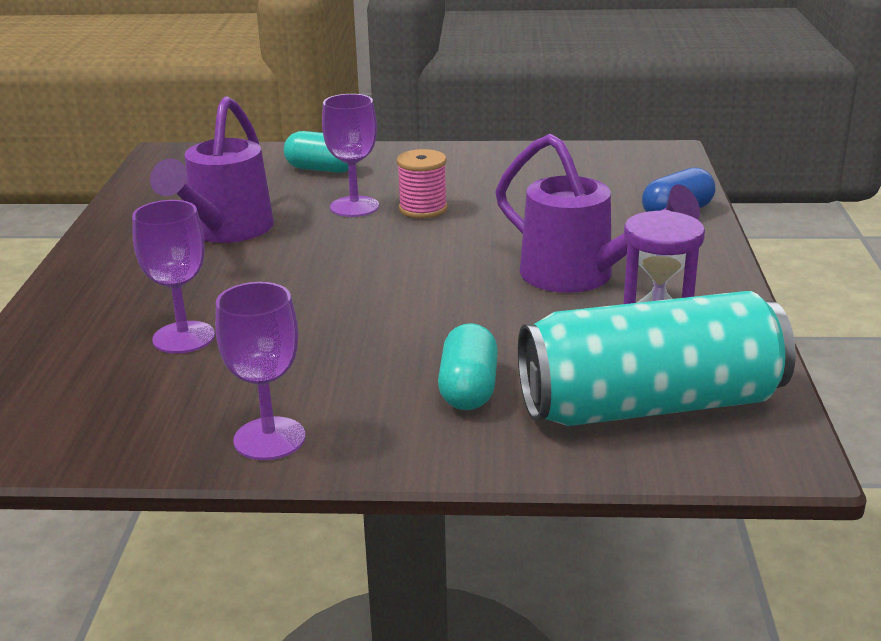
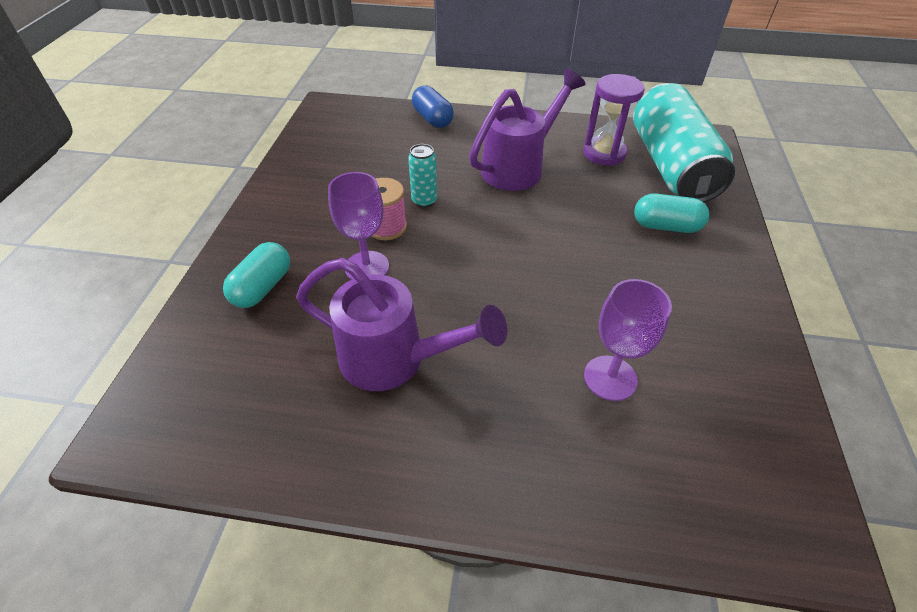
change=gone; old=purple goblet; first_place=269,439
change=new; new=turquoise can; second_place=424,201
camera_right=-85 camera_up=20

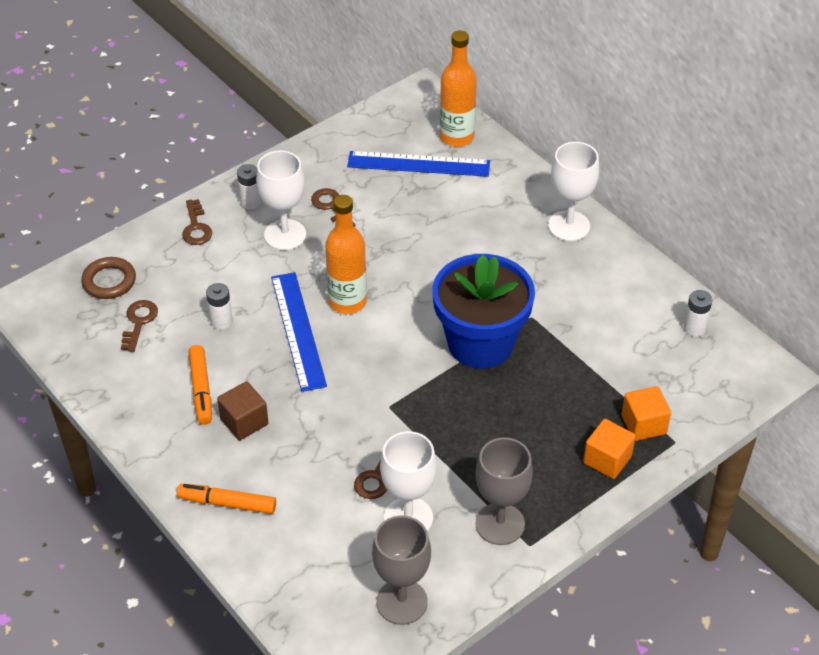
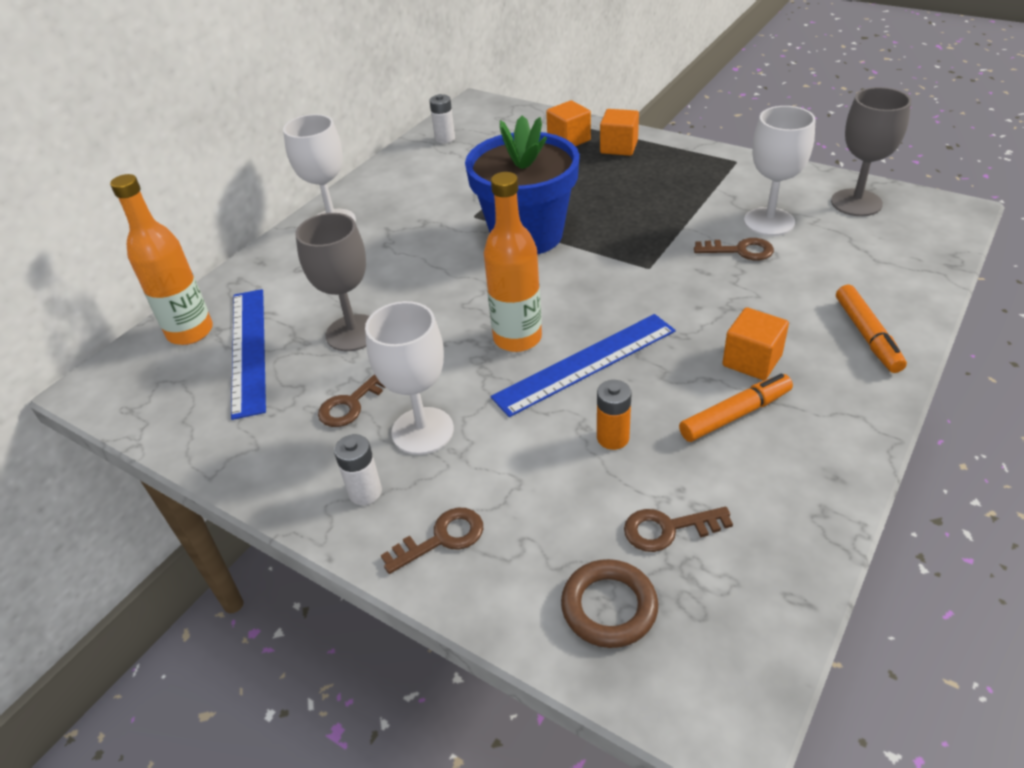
change=repainted; old=white battery; new=orange battery; first_place=221,321; second_place=613,438
change=repainted; old=brown cube; new=orange cube; first_place=244,422; second_place=752,361
change=shifted; old=grey goblet; first_place=500,524; second_place=353,333
camera_right=-105 camera_up=-5

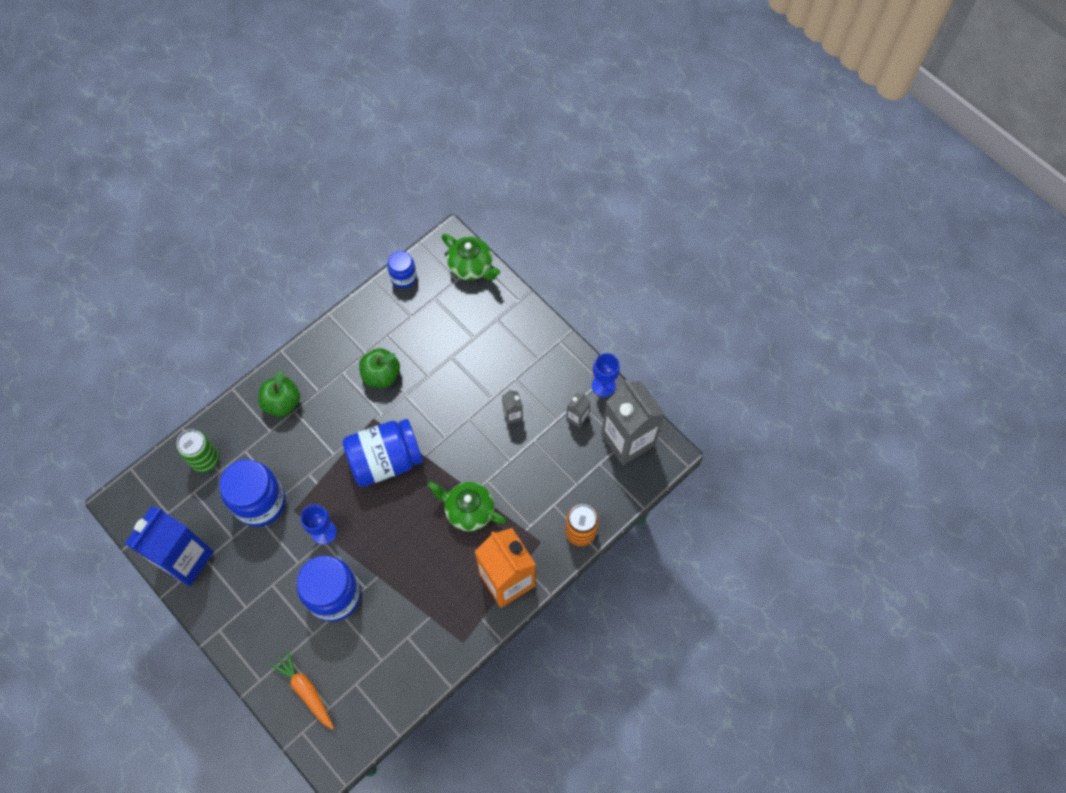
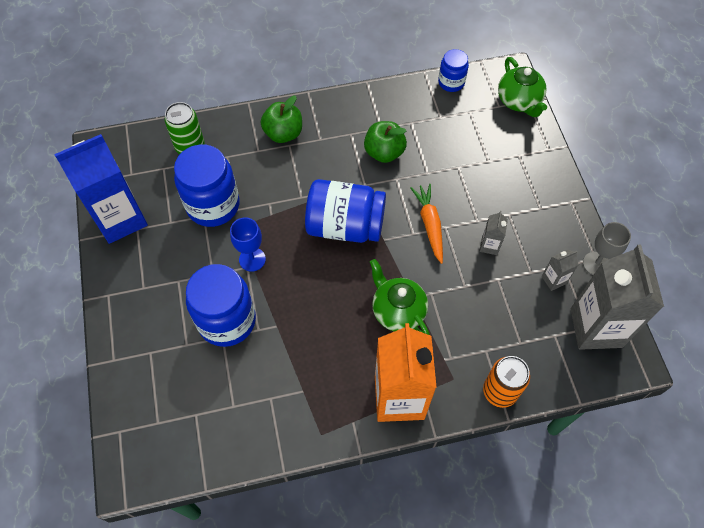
change=shifted; old=orange carrot; first_place=306,691; second_place=429,225
change=repainted; old=blue goblet; new=grey goblet; first_place=603,386; second_place=596,264
camera_right=30 camera_up=-5

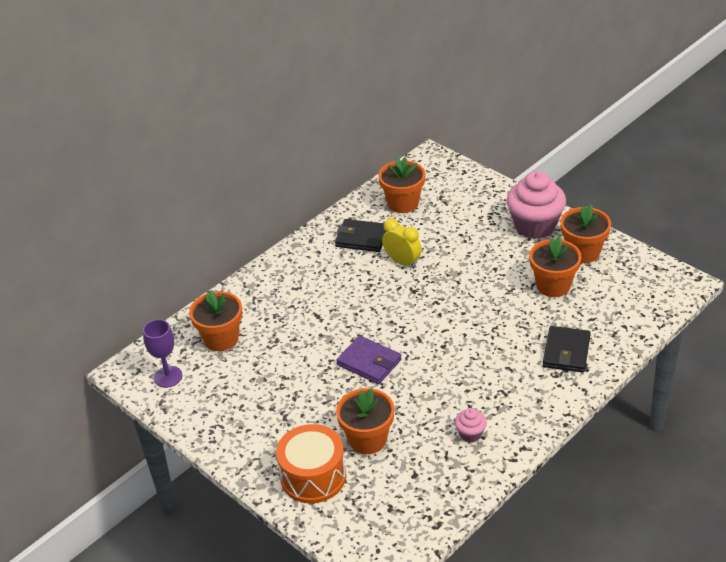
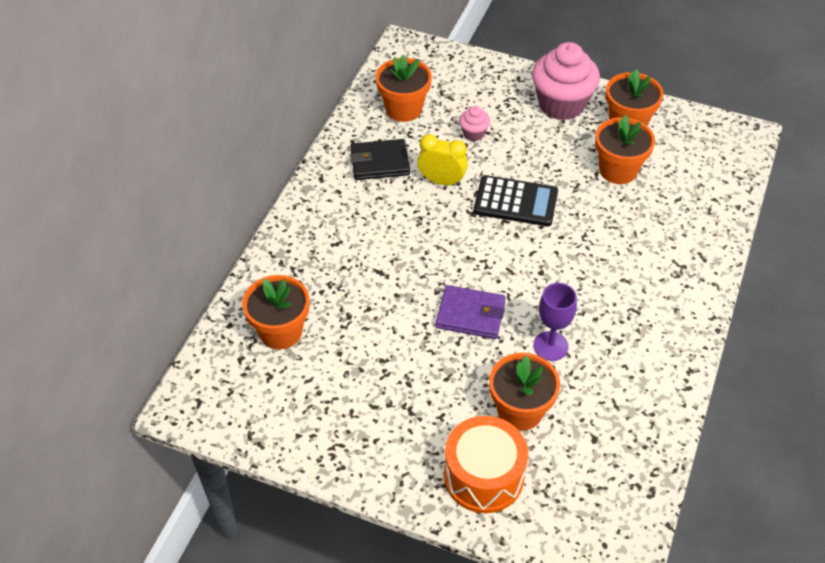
change=shifted; old=purple goblet; first_place=168,377; second_place=550,346
change=shifted; old=pink cupcake; first_place=470,434; second_place=473,133
change=gone; old=black wallet; first_place=566,352
change=new; new=black calculator; second_place=515,202
camera_right=-25 camera_up=10

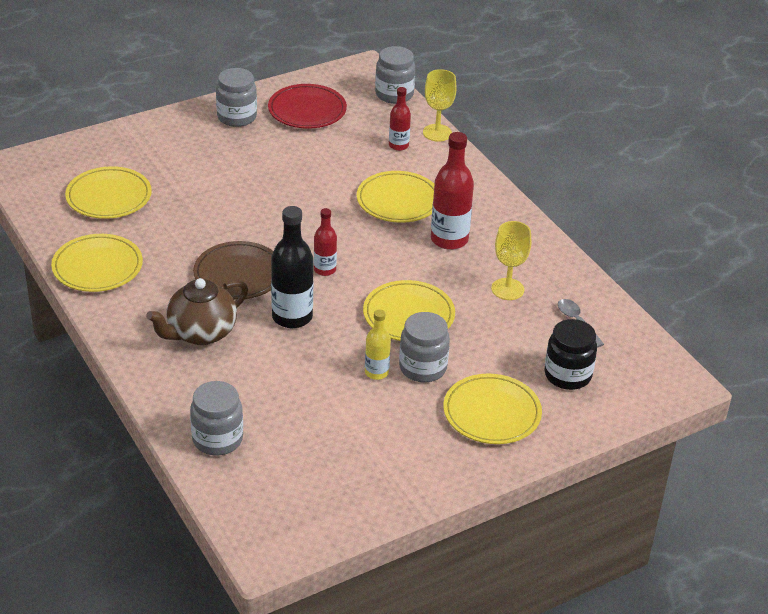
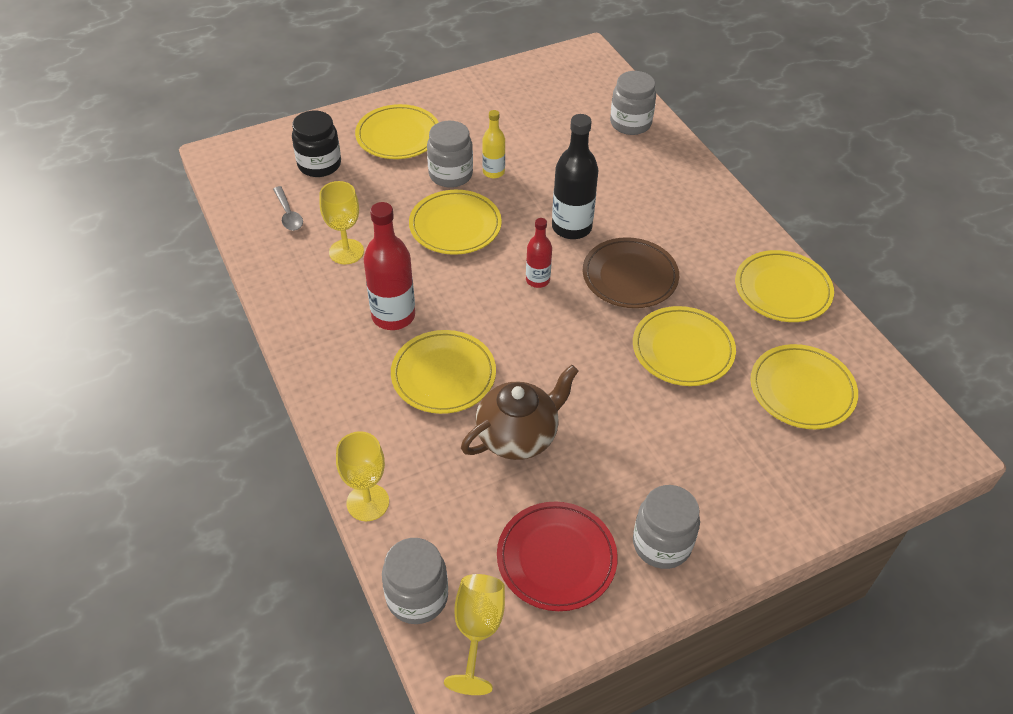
change=shifted; old=brown teapot; first_place=200,333; second_place=518,436
change=gone; old=red bottle; first_place=398,145
change=new; new=yellow goblet; second_place=477,630
change=new; new=yellow plate; second_place=683,349
camera_right=-175 camera_up=10

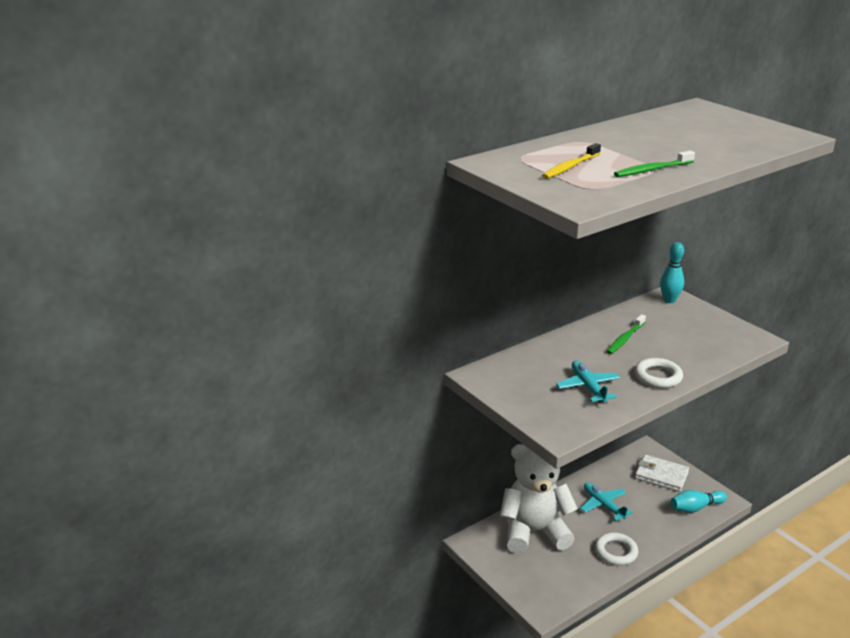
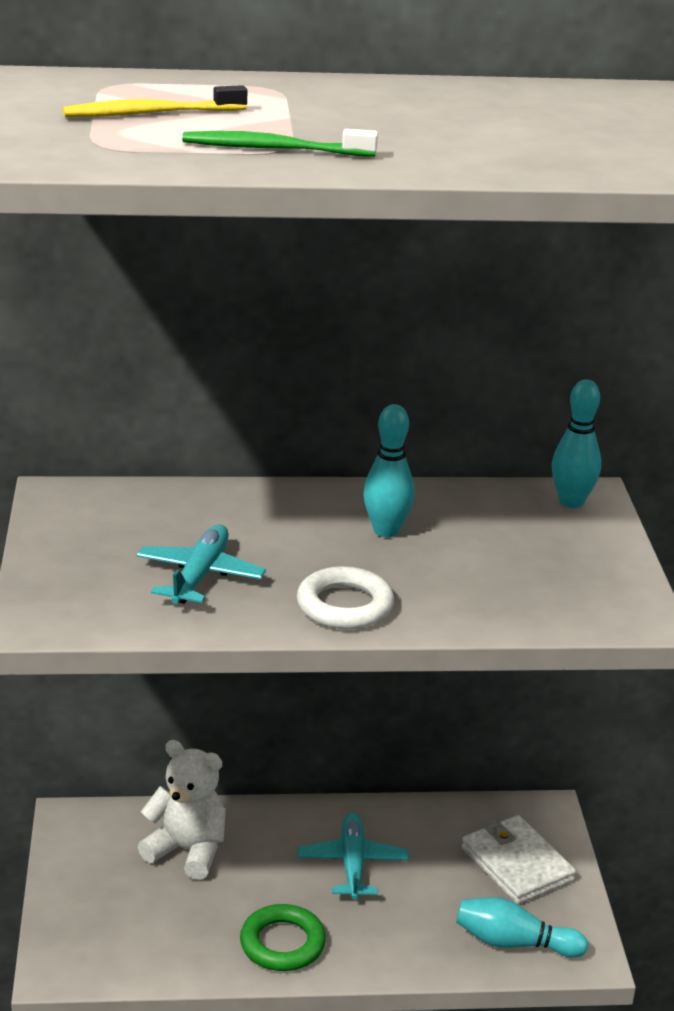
change=scaled; old=white teddy bear; first_place=534,532; second_place=187,850; factor=0.61
change=repainted; old=white ring; new=green ring; first_place=616,552; second_place=282,943
change=swapped; old=green toothbrush; new=turquoise bowling pin; first_place=625,339; second_place=386,531
camera_right=30 camera_up=0

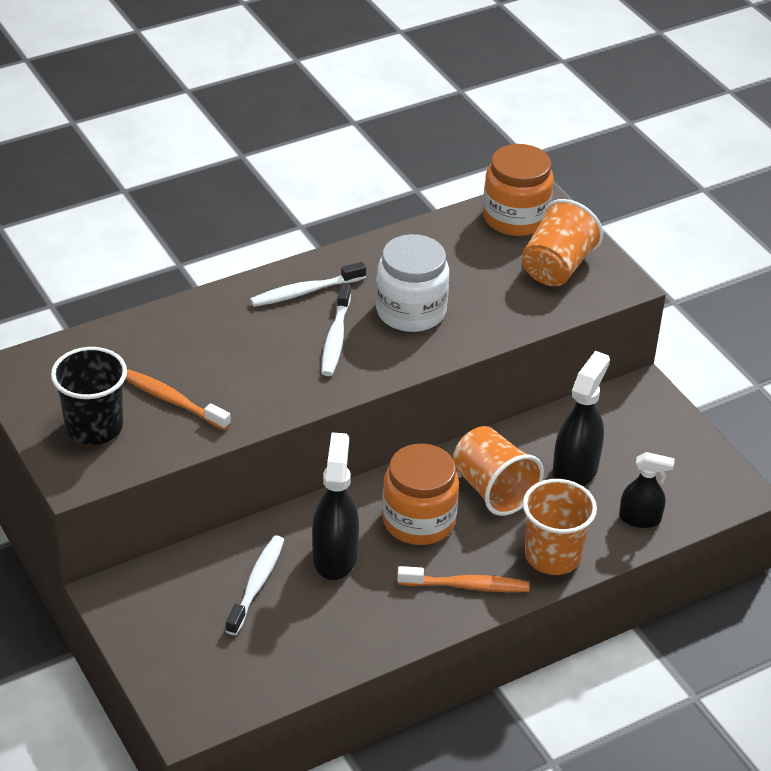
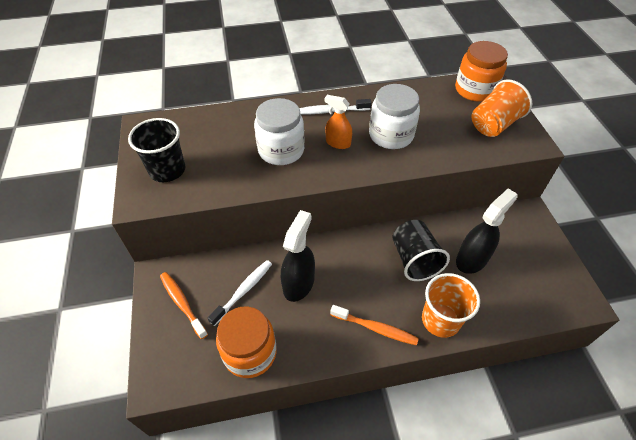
change=shifted; old=orange toothbrush; first_place=172,401; second_place=182,303
change=swapped; old=white toothbrush; new=orange spray bottle; first_place=335,338; second_place=338,143
change=shifted; old=orange jar; first_place=418,521; second_place=250,352
change=repainted; old=orange cup; new=black cup; first_place=493,489; second_place=414,260
change=gone; old=black spray bottle; first_place=640,519
change=new; new=white jar; second_place=281,150
camera_right=20 camera_up=10

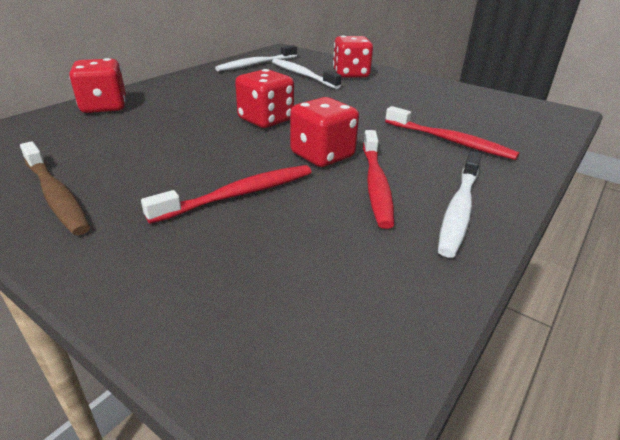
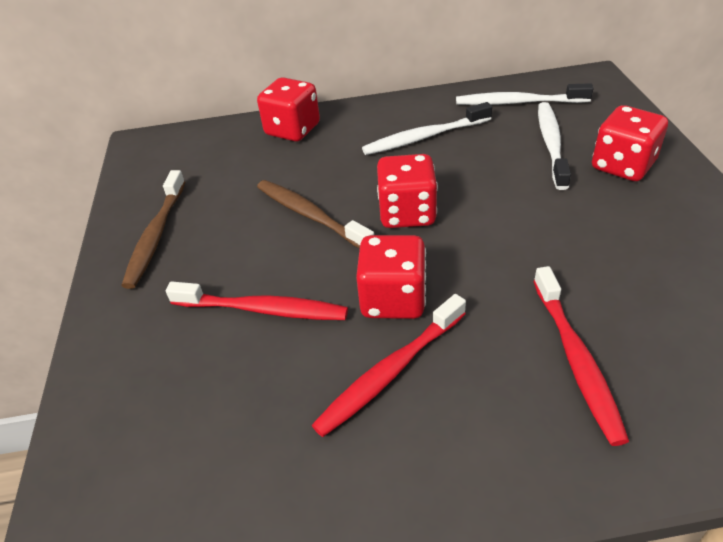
change=shifted; old=white toothbrush; first_place=459,209; second_place=424,137
change=new; new=brown toothbrush; second_place=310,215
camera_right=50 camera_up=10

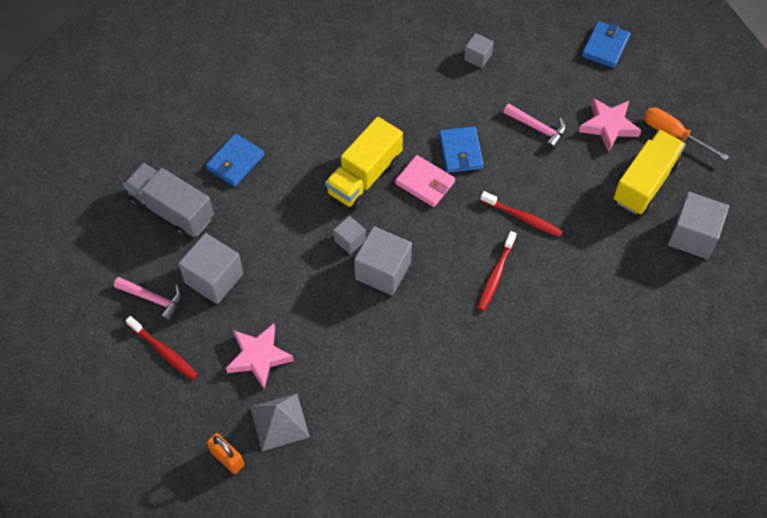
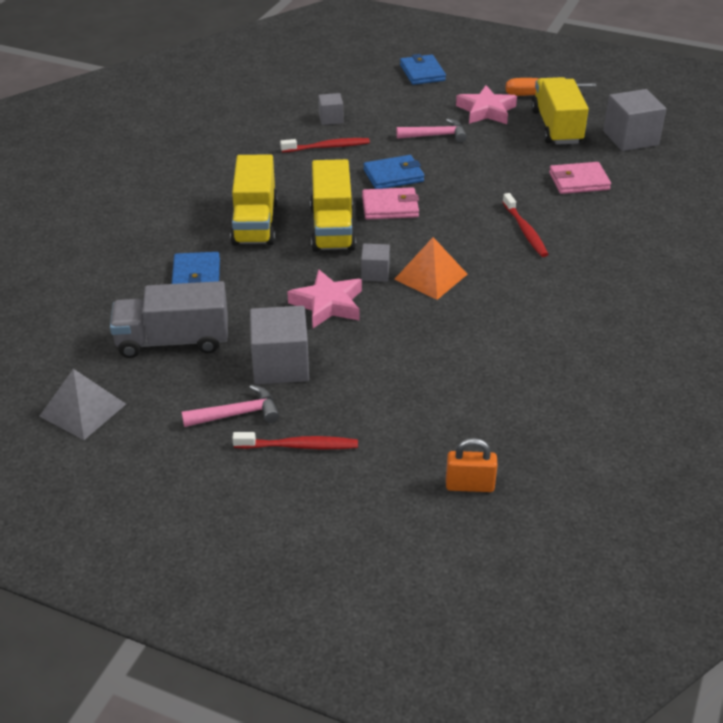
change=shifted; old=pink star; first_place=258,357; second_place=328,304
change=shifted; old=grey pyramid; first_place=279,421; second_place=83,410
change=swapped; old=grey cube; new=orange pyramid; first_place=383,271; second_place=431,276
change=rotated; old=blue wallet; first_place=460,151; second_place=393,176; degrees=-60
change=shifted; old=red toothbrush; first_place=522,217; second_place=327,147
change=new; new=yellow truck; second_place=255,222
change=new; new=pink wallet; second_place=579,181
camera_right=-40 camera_up=-20

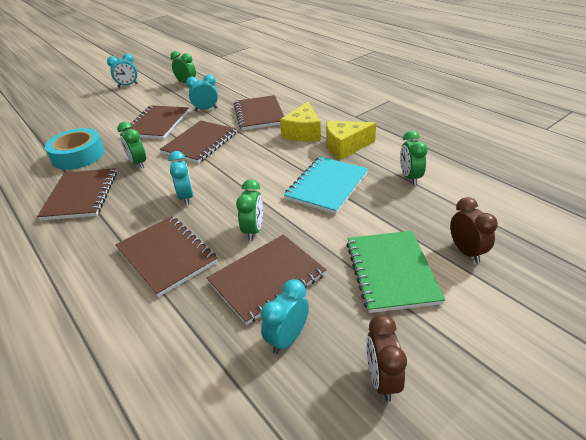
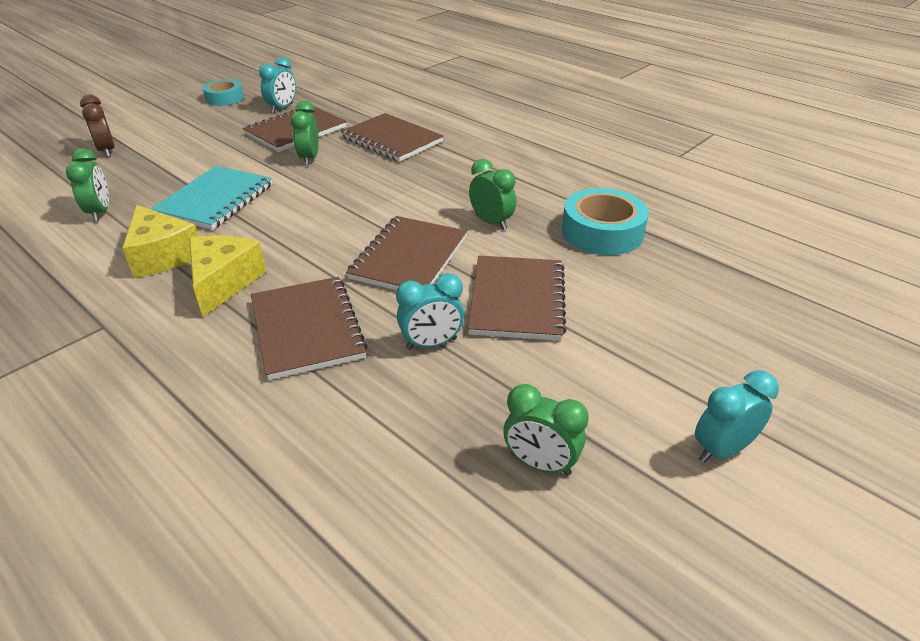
change=gone; old=brown notebook; first_place=81,195
change=gone; old=turquoise clock; first_place=186,197
change=rotated; old=yellow cheese; first_place=345,147; second_place=162,255; degrees=75
change=gone; old=green notebook; first_place=391,272
change=swapped; old=brown clock; new=turquoise tape; first_place=382,379; second_place=224,98
camera_right=170 camera_up=0

